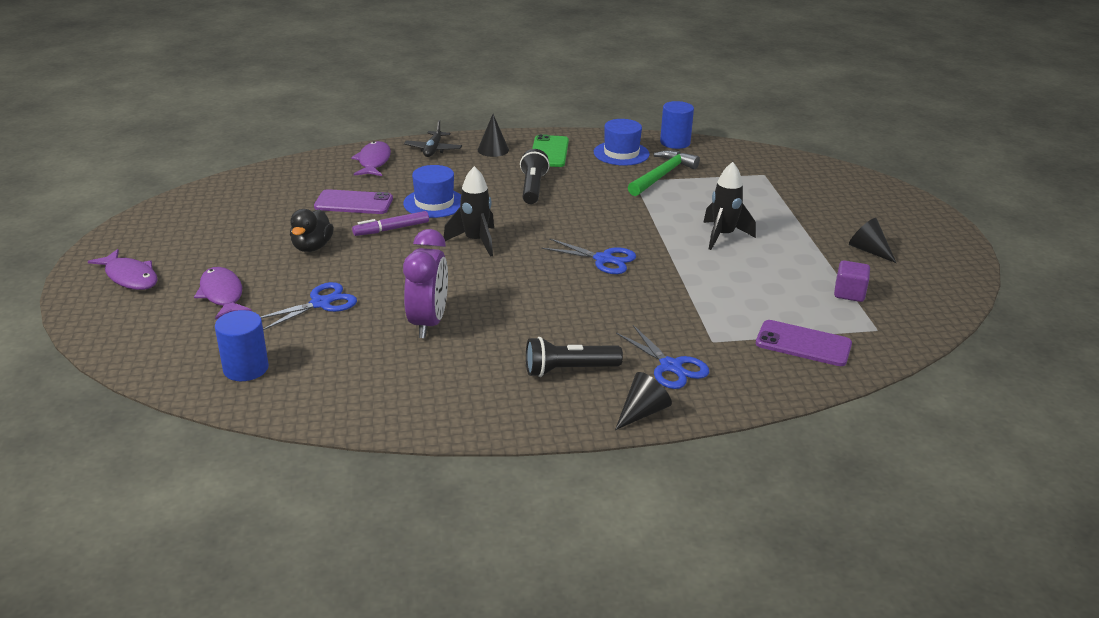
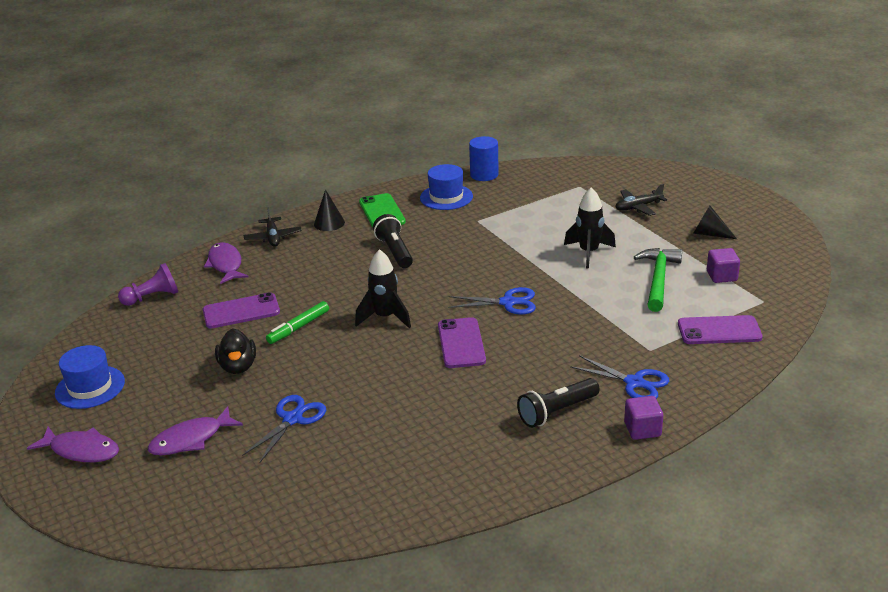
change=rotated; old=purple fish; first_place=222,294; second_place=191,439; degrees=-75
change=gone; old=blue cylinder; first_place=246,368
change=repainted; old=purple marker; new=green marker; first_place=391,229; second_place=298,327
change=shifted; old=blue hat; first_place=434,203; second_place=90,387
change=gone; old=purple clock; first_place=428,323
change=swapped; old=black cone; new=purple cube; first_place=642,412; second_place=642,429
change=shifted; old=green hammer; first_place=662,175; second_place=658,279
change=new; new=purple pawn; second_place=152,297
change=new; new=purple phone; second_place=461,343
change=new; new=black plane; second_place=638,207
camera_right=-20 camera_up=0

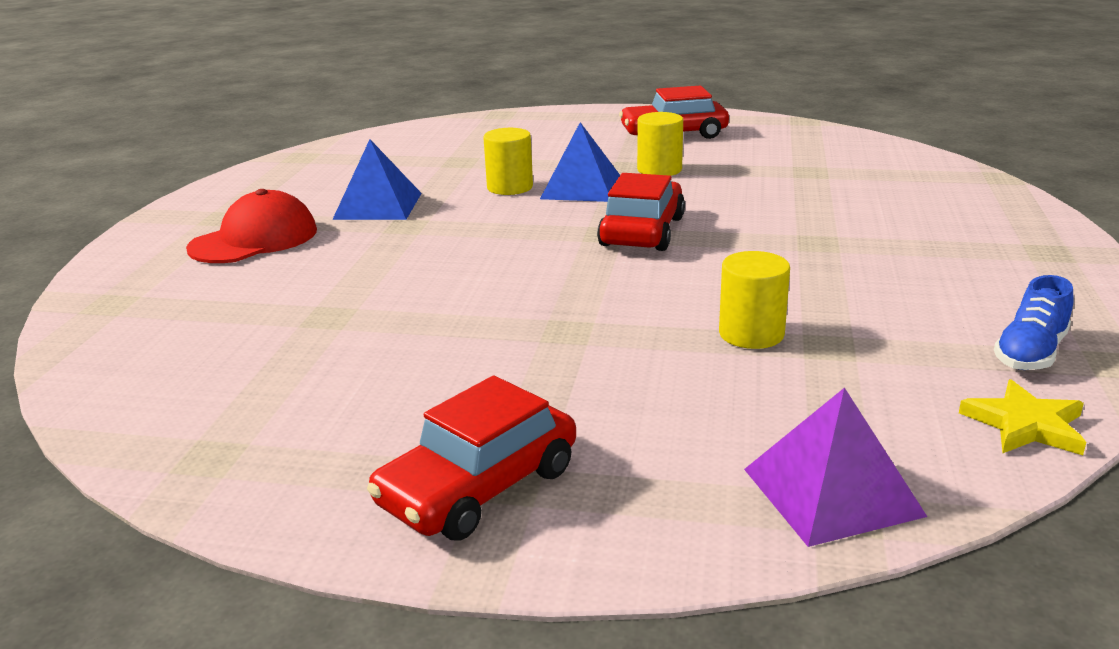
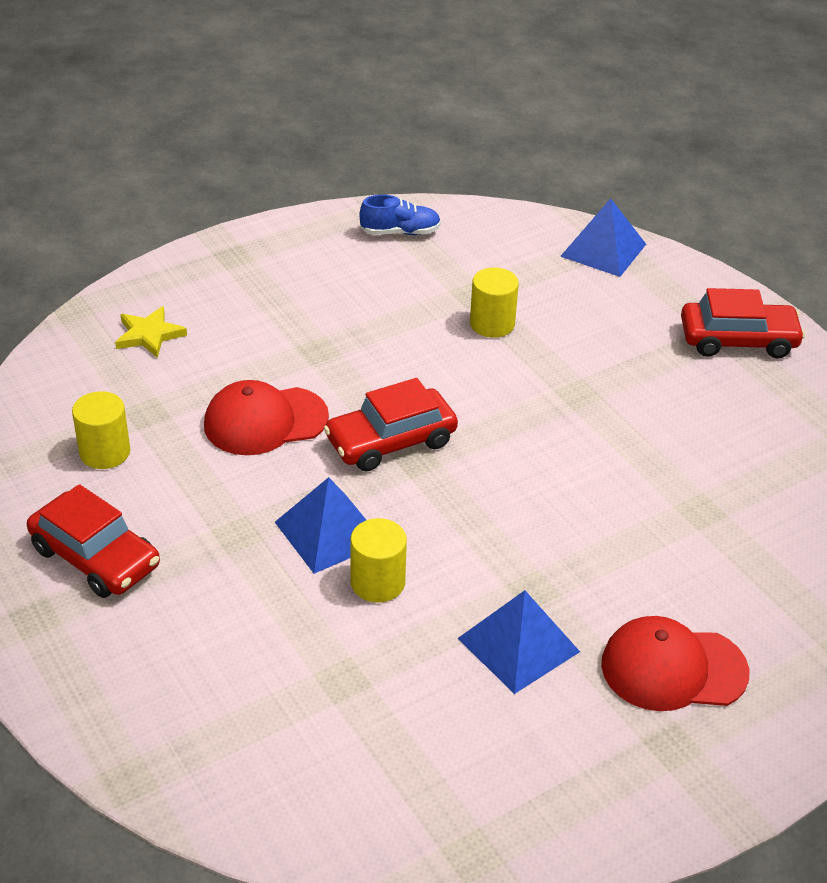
change=shifted; old=yellow cylinder; first_place=659,170; second_place=105,452
change=repainted; old=purple pyramid; new=blue pyramid; first_place=831,492; second_place=603,250
change=shifted; old=yellow star; first_place=1025,425; second_place=149,335
change=new; new=red cap; second_place=265,421
camera_right=-135 camera_up=15

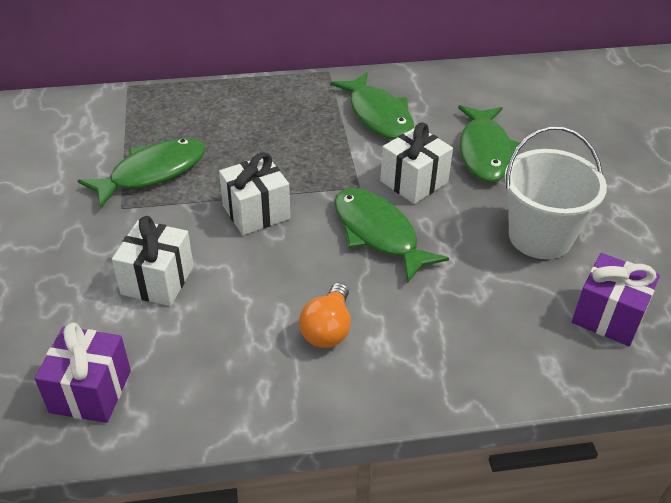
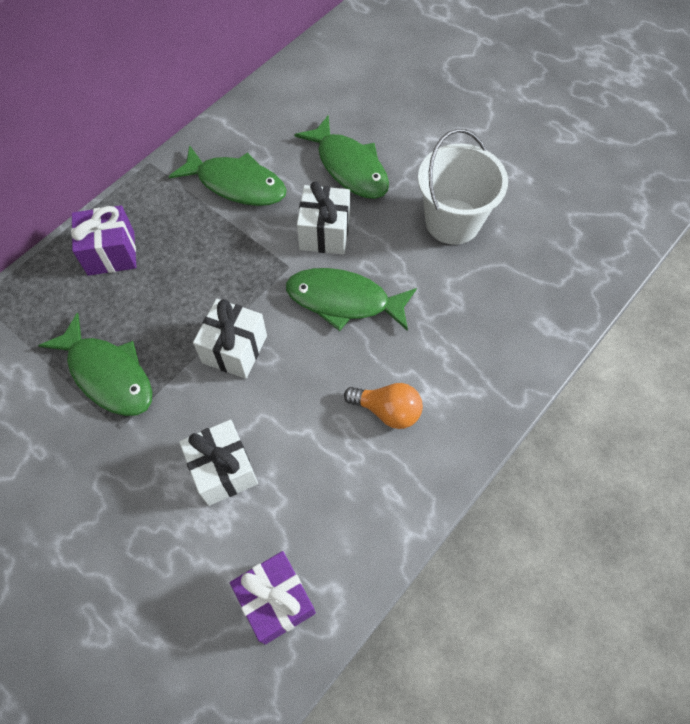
change=rotated; old=green fish; first_place=152,173; second_place=108,374; degrees=120
change=rotated; old=orange light bulb; first_place=328,329; second_place=387,410; degrees=-45
change=shifted; old=purple gift; first_place=608,316; second_place=111,253
camera_right=-40 camera_up=20

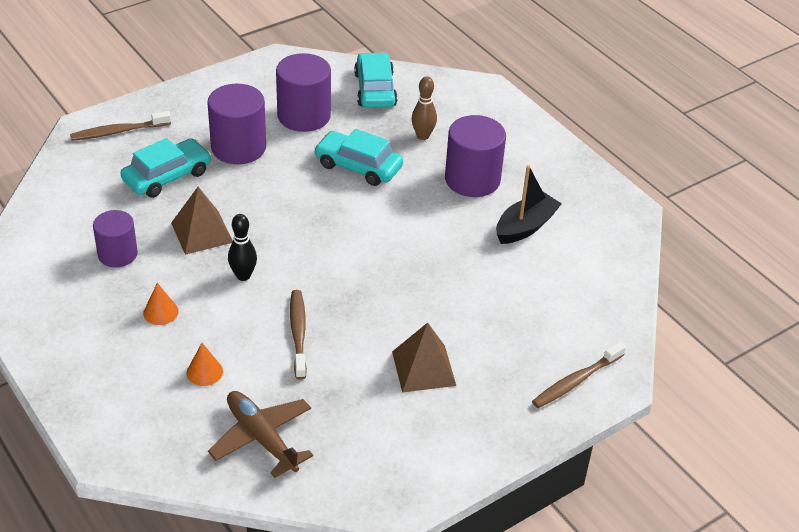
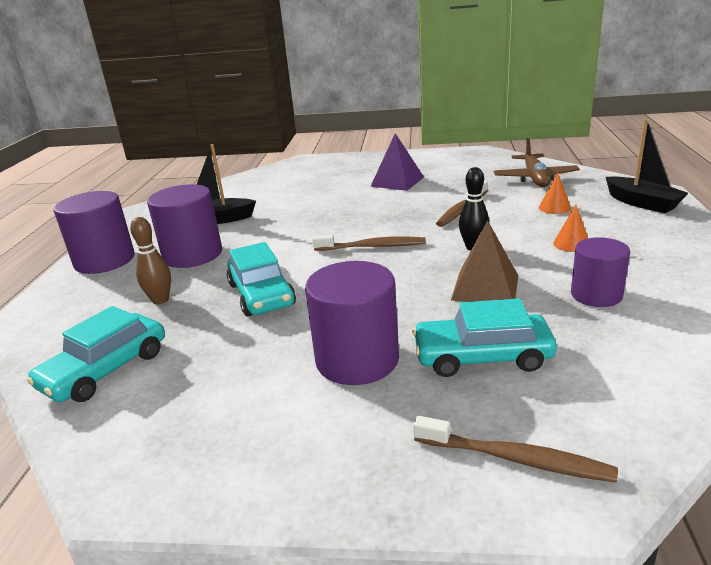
change=shifted; old=purple cylinder; first_place=304,116; second_place=105,260
change=repainted; old=brown pyramid; new=purple pyramid; first_place=424,368; second_place=397,181
change=shifted; old=brown toothbrush; first_place=576,381; second_place=372,247
change=new; new=black boat; second_place=642,203
camera_right=-135 camera_up=-15

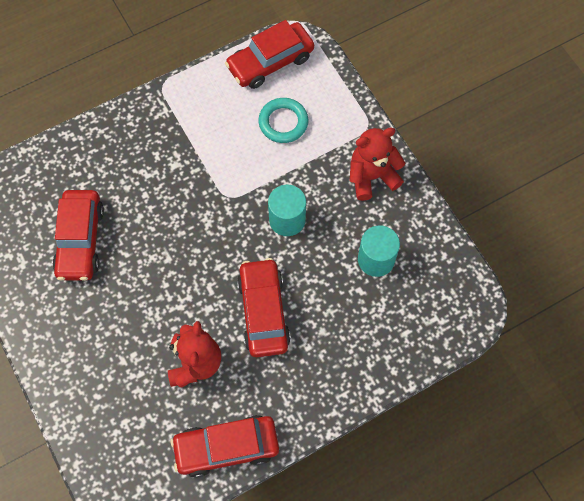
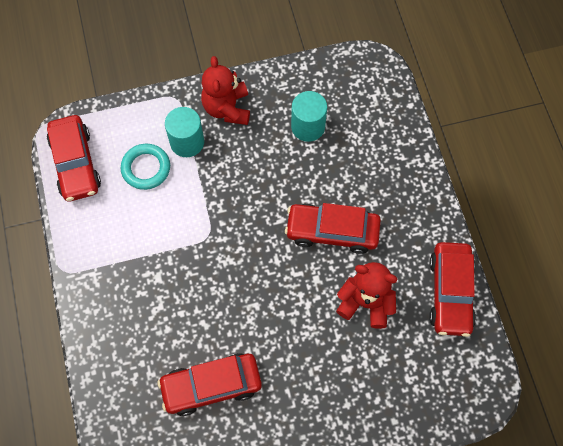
change=rotated; old=red car; first_place=80,240; second_place=211,386; degrees=150
change=shifted; old=turquoise cylinder; first_place=287,219; second_place=187,142
camera_right=-75 camera_up=0

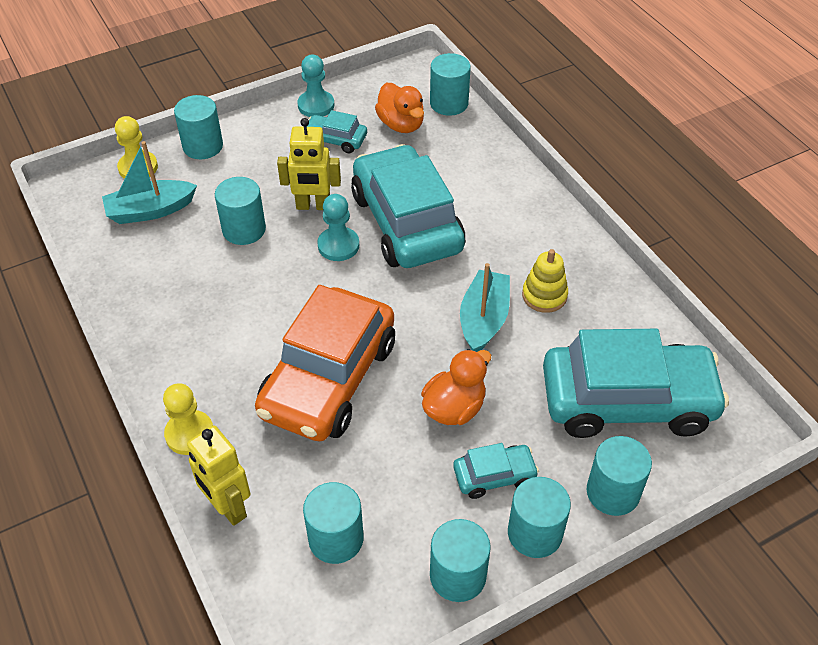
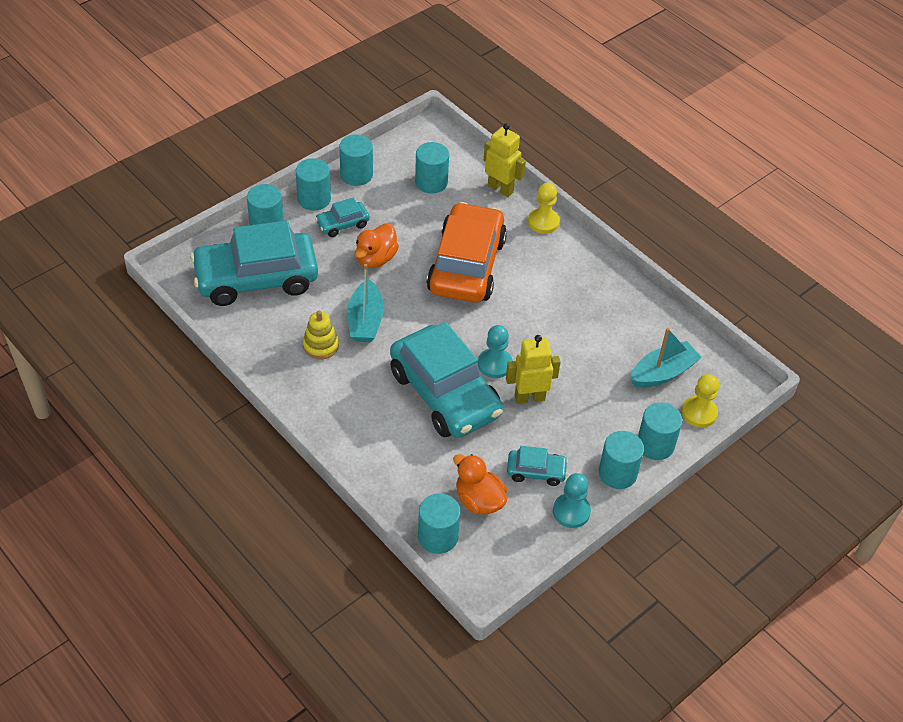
change=shifted; old=turquoise cylinder; first_place=244,229; second_place=617,473
camera_right=165 camera_up=0

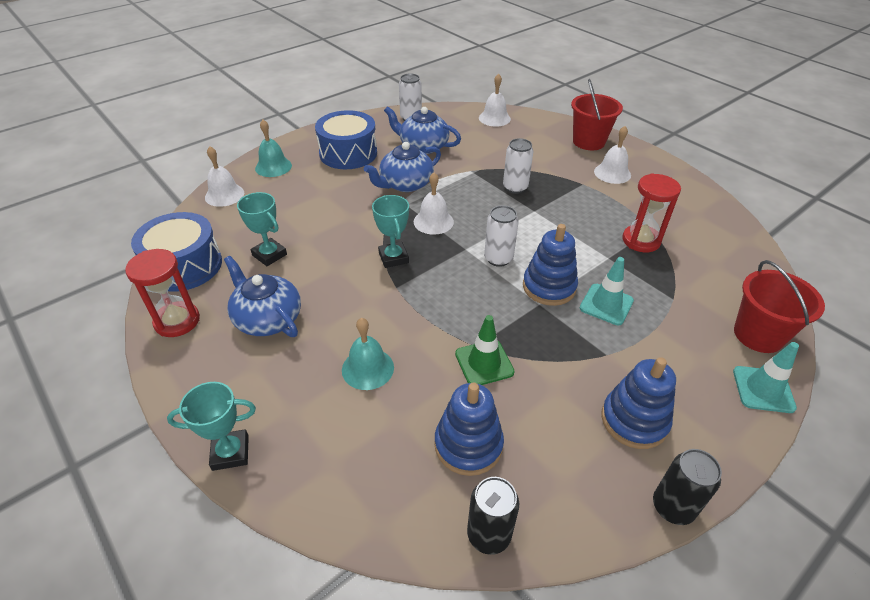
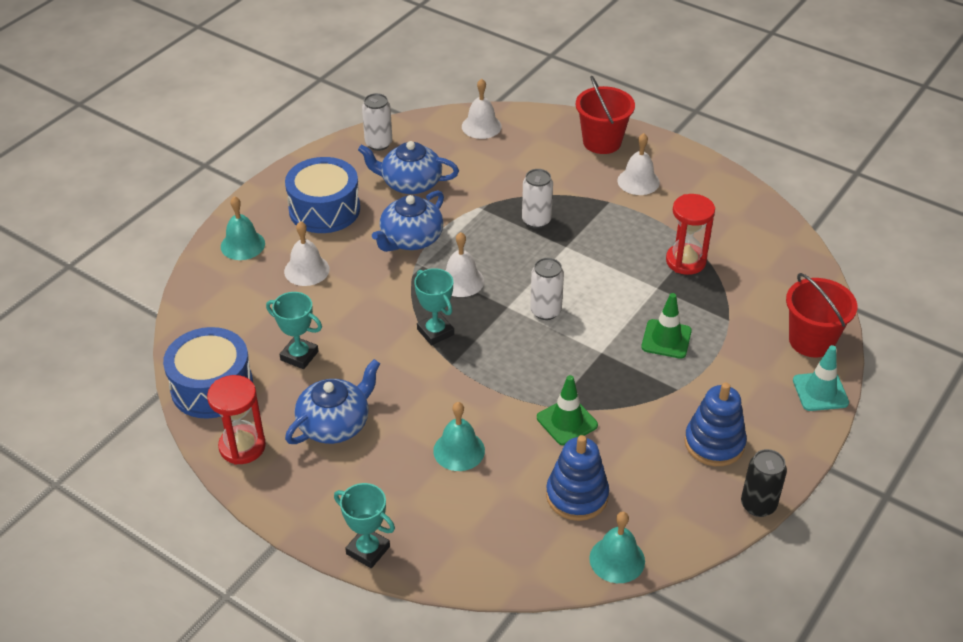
change=rotated; old=turquoise trophy; first_place=230,453; second_place=368,550; degrees=60
change=shifted; old=white bell; first_place=224,195; second_place=306,270
change=rotated; old=blue teapot; first_place=267,318; second_place=335,424; degrees=105
change=swapped; old=black can; new=turquoise bell; first_place=488,535; second_place=617,559
change=gone; old=blue stacking toy; first_place=549,287
change=repainted; old=turquoise traffic cone; new=green traffic cone; first_place=606,304; second_place=666,339
camera_right=-15 camera_up=0

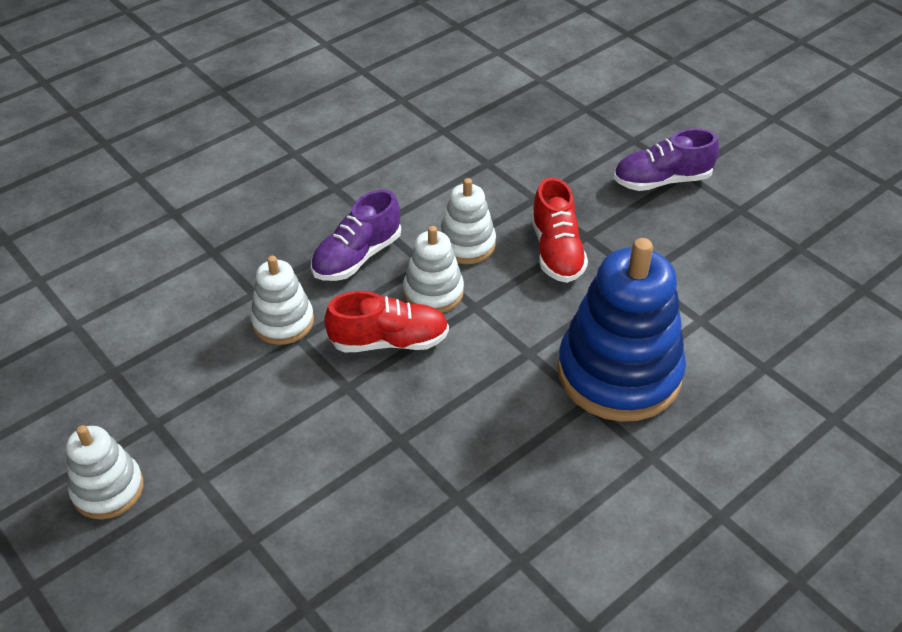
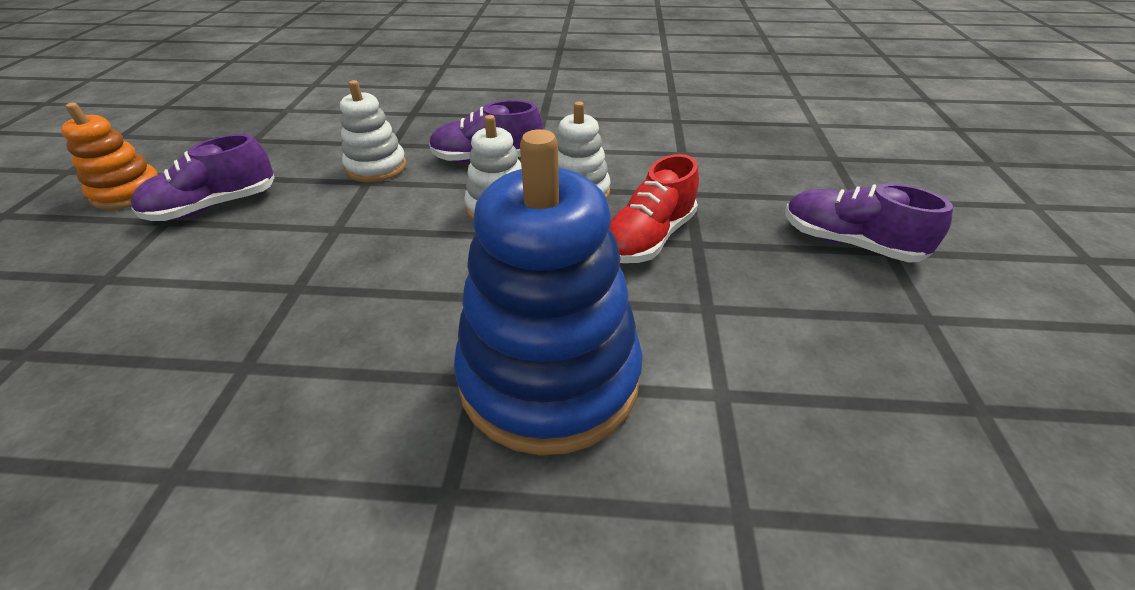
change=repainted; old=white stacking toy; new=orange stacking toy; first_place=108,489; second_place=128,193
change=gone; old=red shoe; first_place=389,341
change=new; new=purple shoe; second_place=214,206
camera_right=45 camera_up=-5

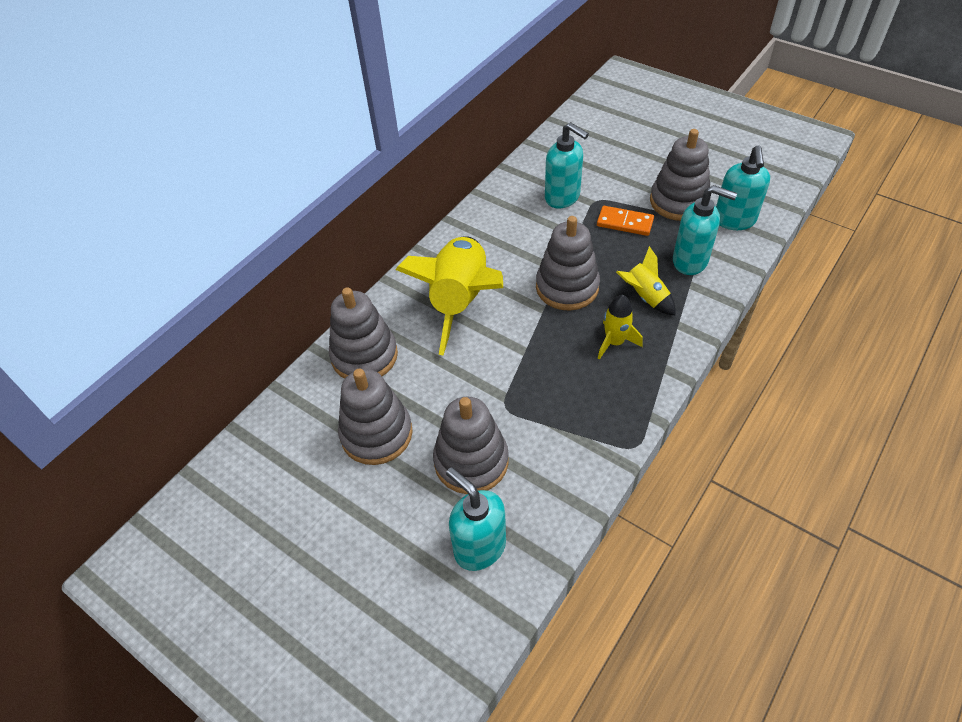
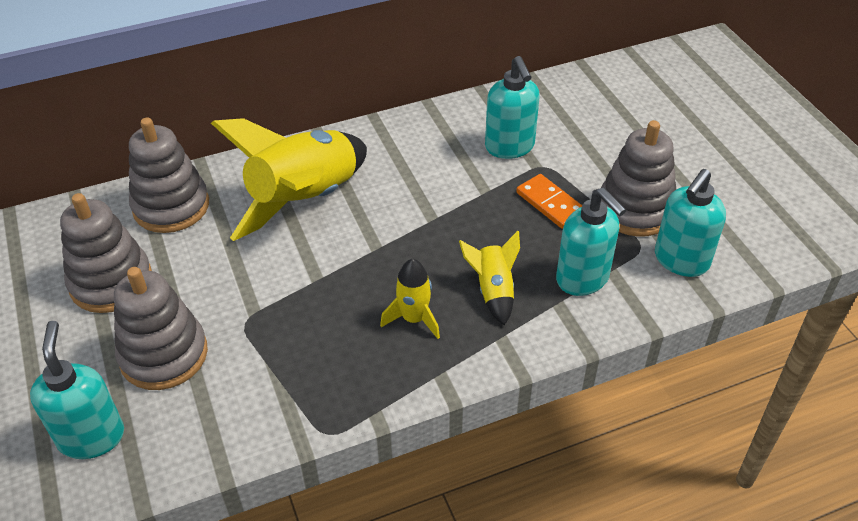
change=gone; old=grey stacking toy; first_place=567,287
camera_right=30 camera_up=-5

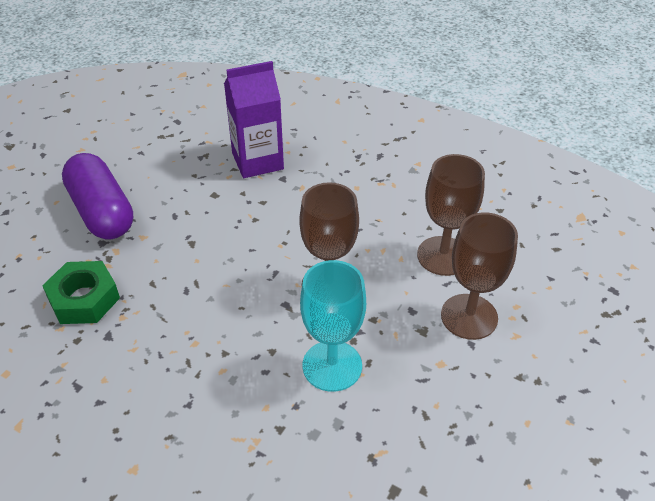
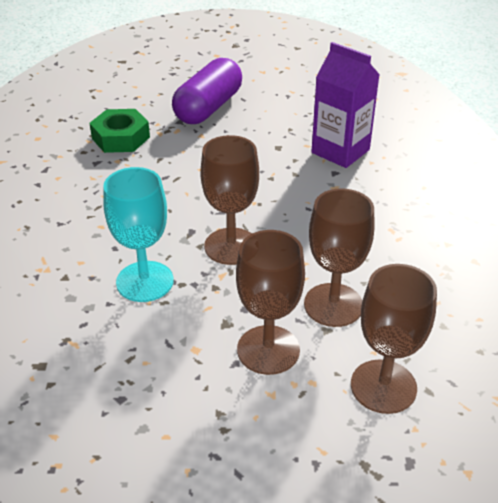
change=new; new=brown goblet; second_place=383,386
camera_right=60 camera_up=-5

